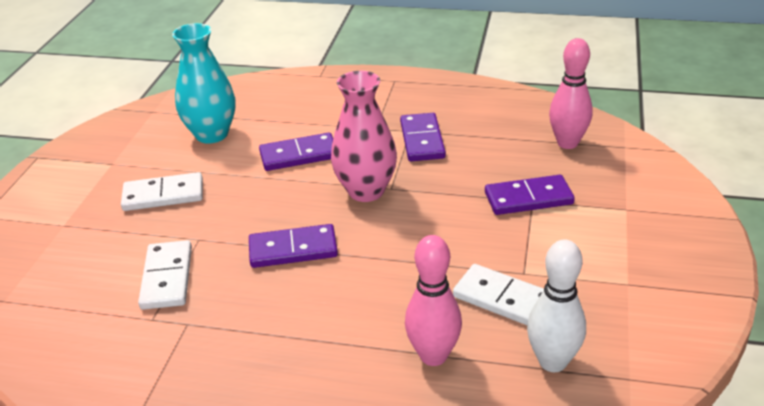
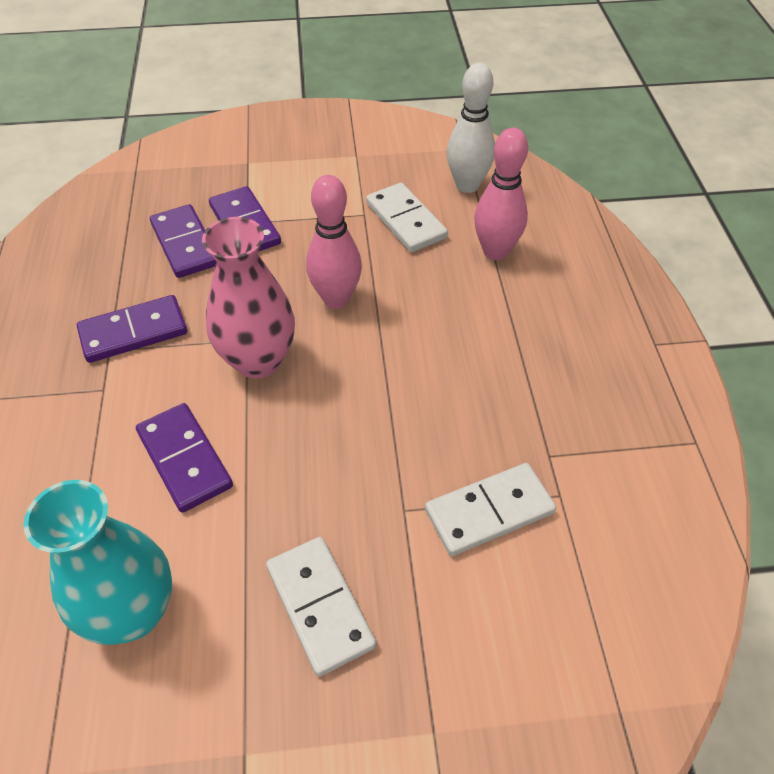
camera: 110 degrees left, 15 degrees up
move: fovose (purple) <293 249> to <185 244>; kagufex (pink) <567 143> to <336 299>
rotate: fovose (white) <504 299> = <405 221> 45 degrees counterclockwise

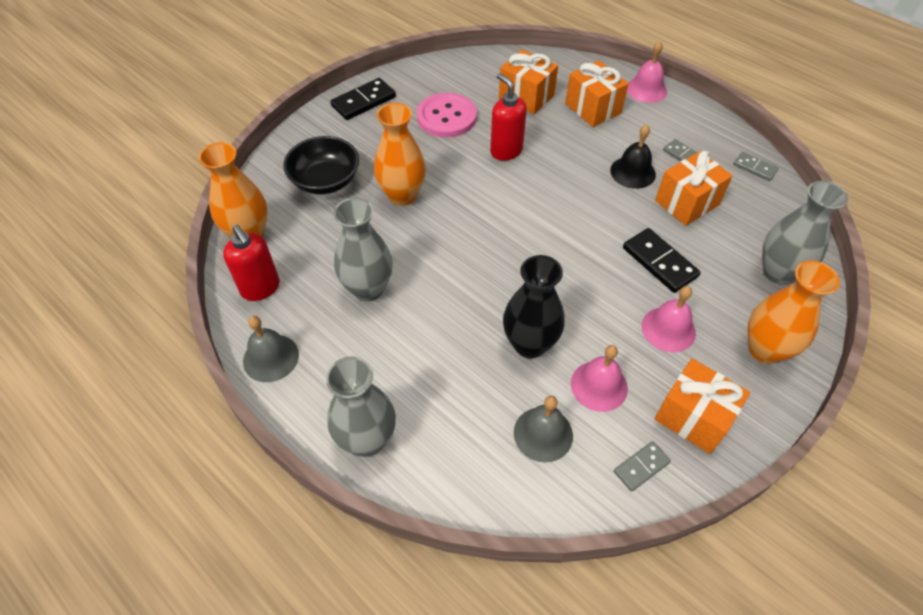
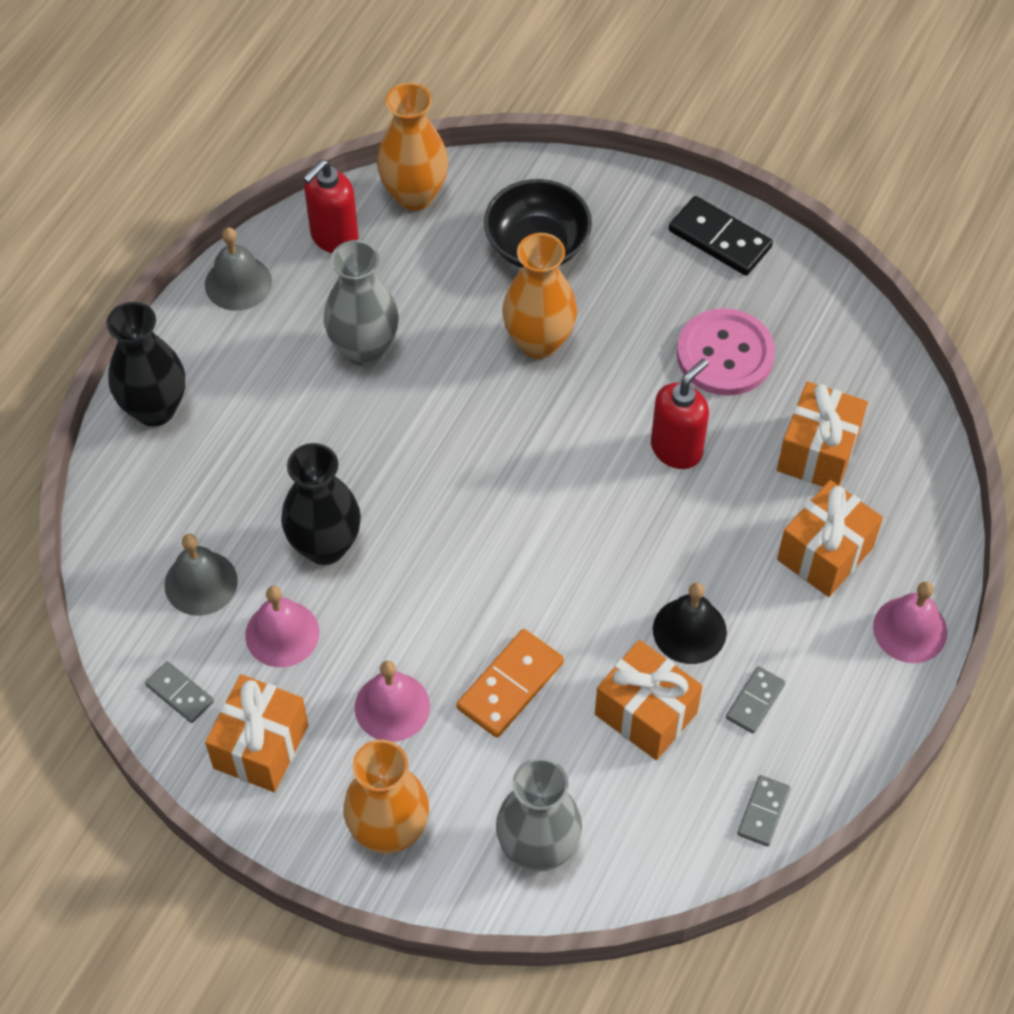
camera: 75 degrees right, 5 degrees up
recolor: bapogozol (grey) <367 440> to bapogozol (black) <155 409>; fovose (black) <659 262> to fovose (orange) <510 685>

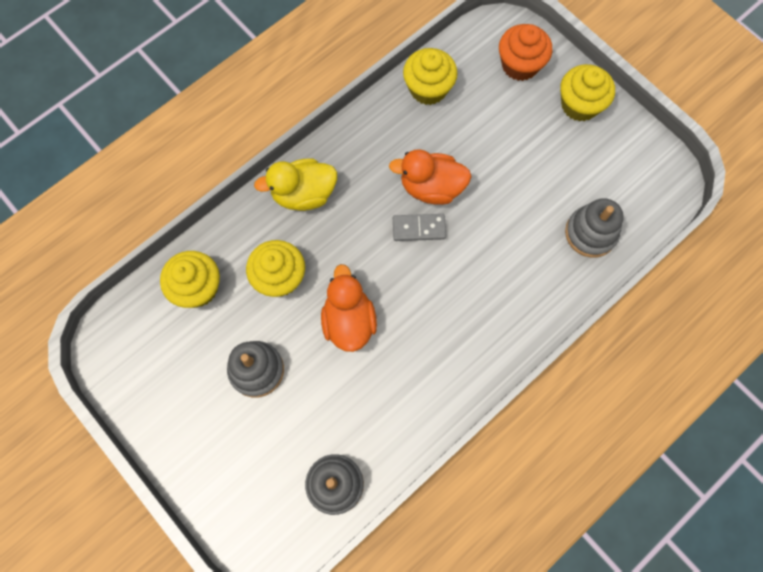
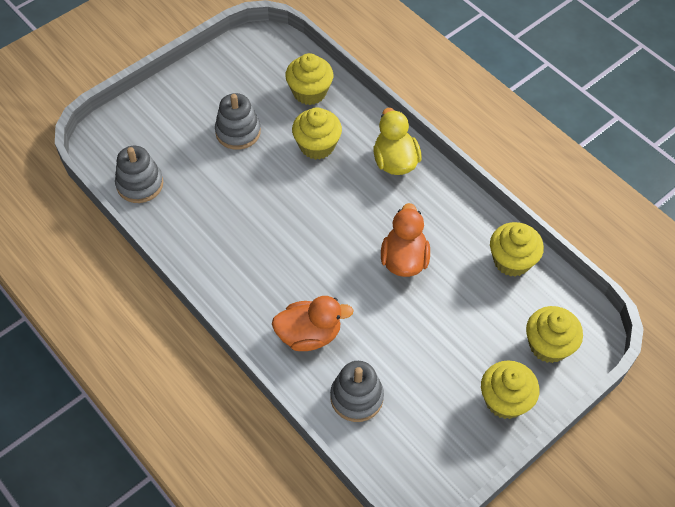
camera: 90 degrees right, 15 degrees down
delete: fovose (grey) <419 228>
move: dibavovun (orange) <349 321> to <309 335>
recolor: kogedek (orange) <520 65> to kogedek (yellow) <548 345>

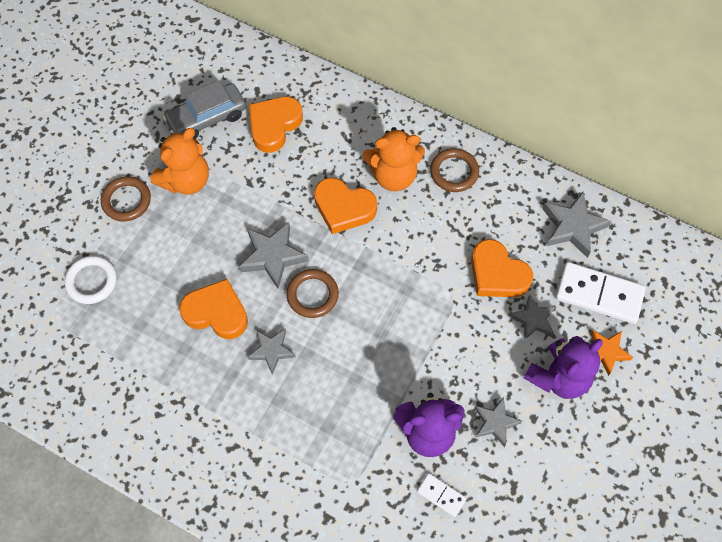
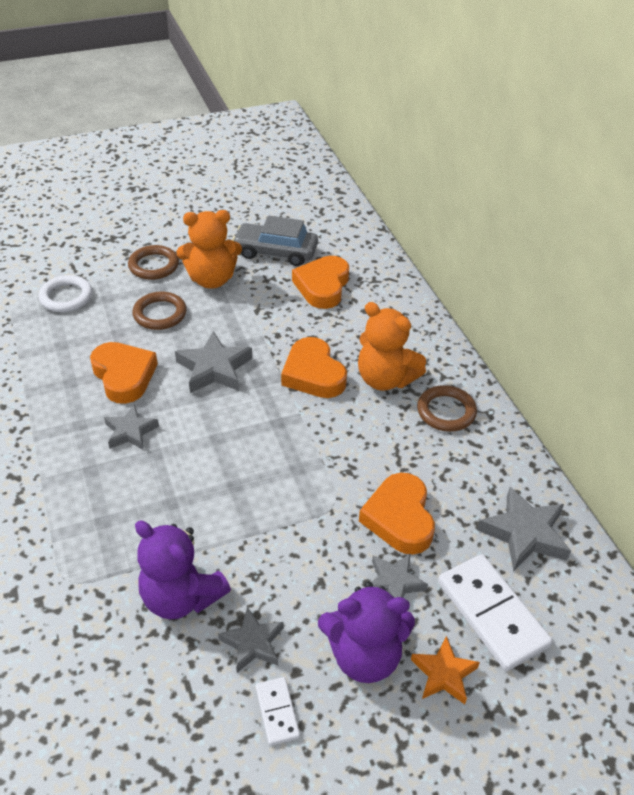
camera: 40 degrees right, 20 degrees down
move: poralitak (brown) <312 295> to <160 314>; fovose (white) <441 495> to <277 712>
rotate: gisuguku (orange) <274 125> = <322 286> 60 degrees counterclockwise

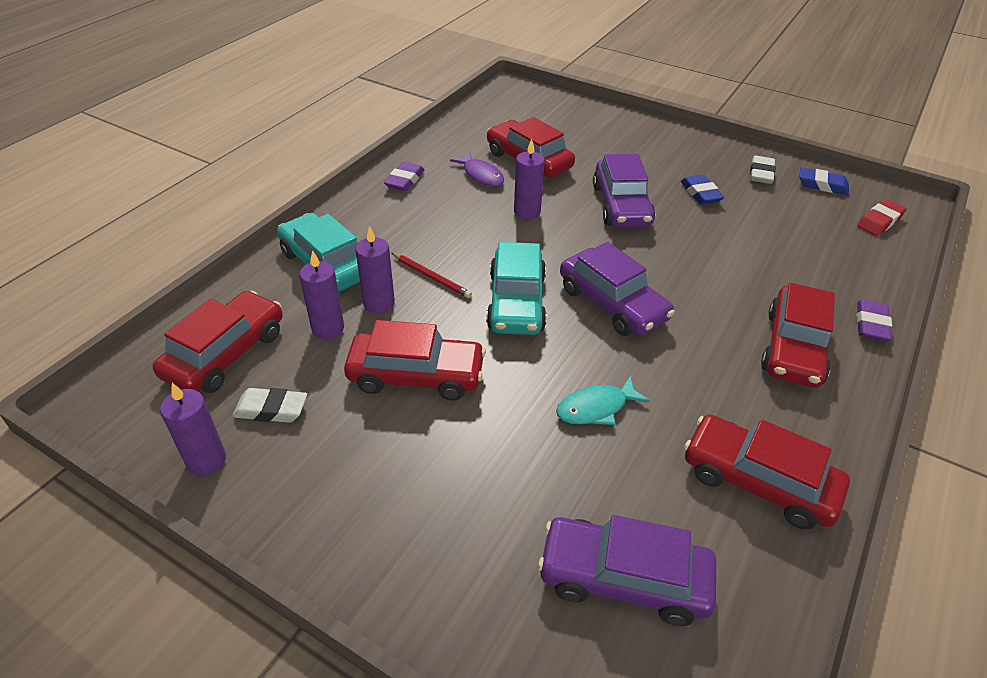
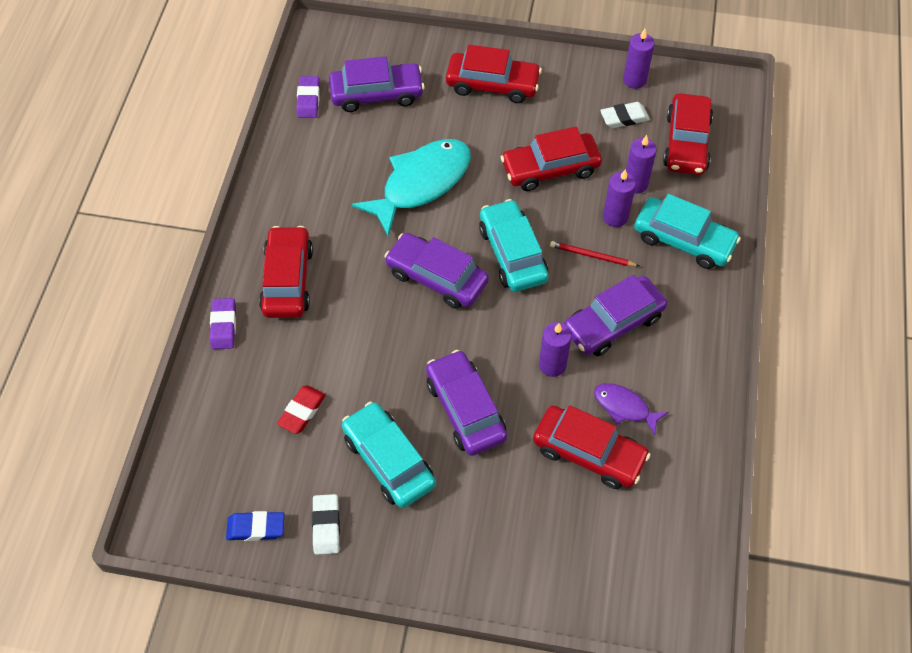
camera: 160 degrees right, 15 degrees up
insert: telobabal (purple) <613 323>
move: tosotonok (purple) <405 180> to <308 100>; telobabal (red) <758 481> to <492 85>; tosotonok (red) <879 221> to <302 411>
replace: tosotonok (blue) <700 193> to telobabal (turquoise) <389 461>
resize: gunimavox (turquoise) <596 408> = <421 184> x1.99

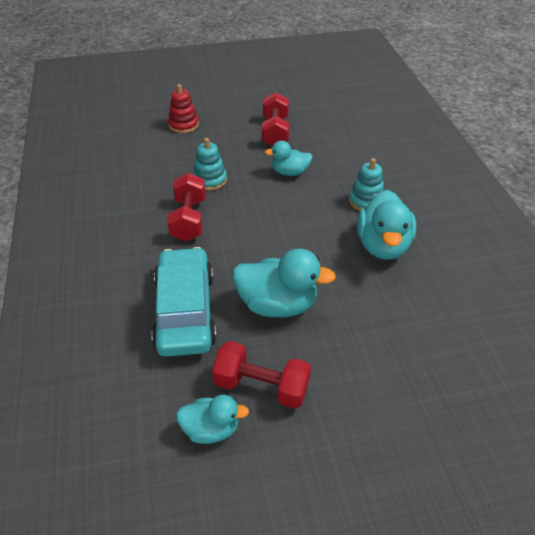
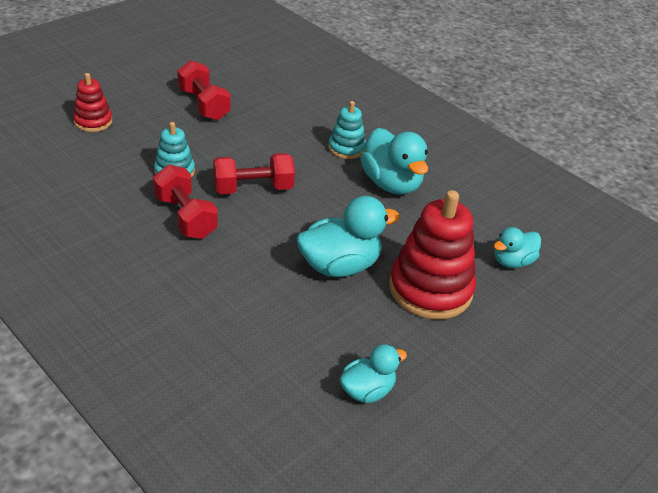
camera: 35 degrees left, 5 degrees down
delete: telobabal (turquoise) <185 311>
insert: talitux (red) <430 289>
move: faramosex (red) <261 386> to <253 189>; dibavovun (turquoise) <290 172> to <512 261>

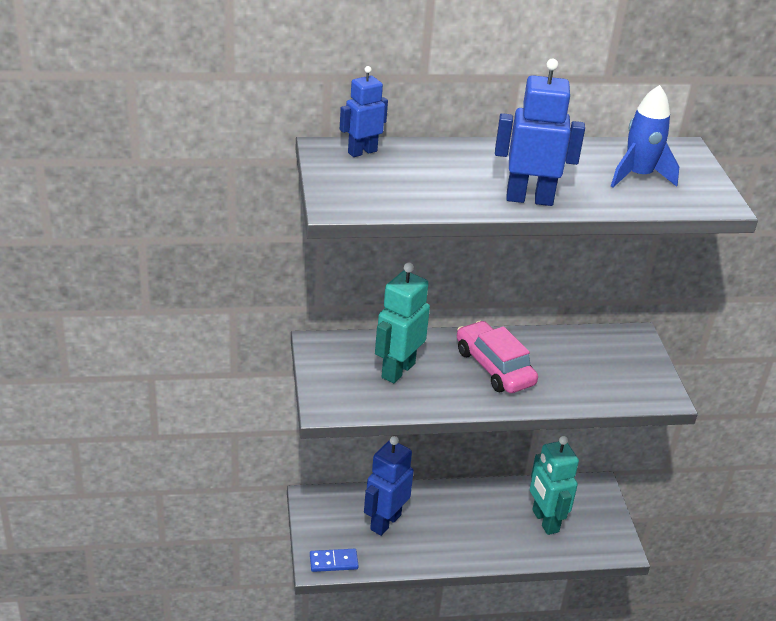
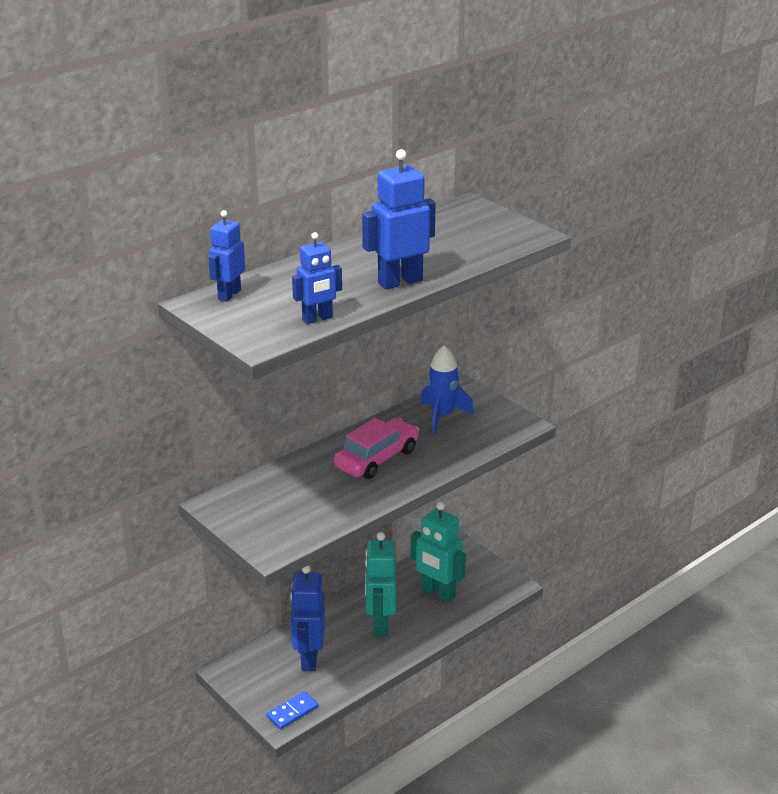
camera: 30 degrees left, 5 degrees down
insert: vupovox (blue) <317 319>
move: vupovox (turquoise) <397 370> to <380 624>; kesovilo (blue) <638 176> to <442 416>
rotate: telobabal (pink) <494 367> = <377 458> 105 degrees clockwise

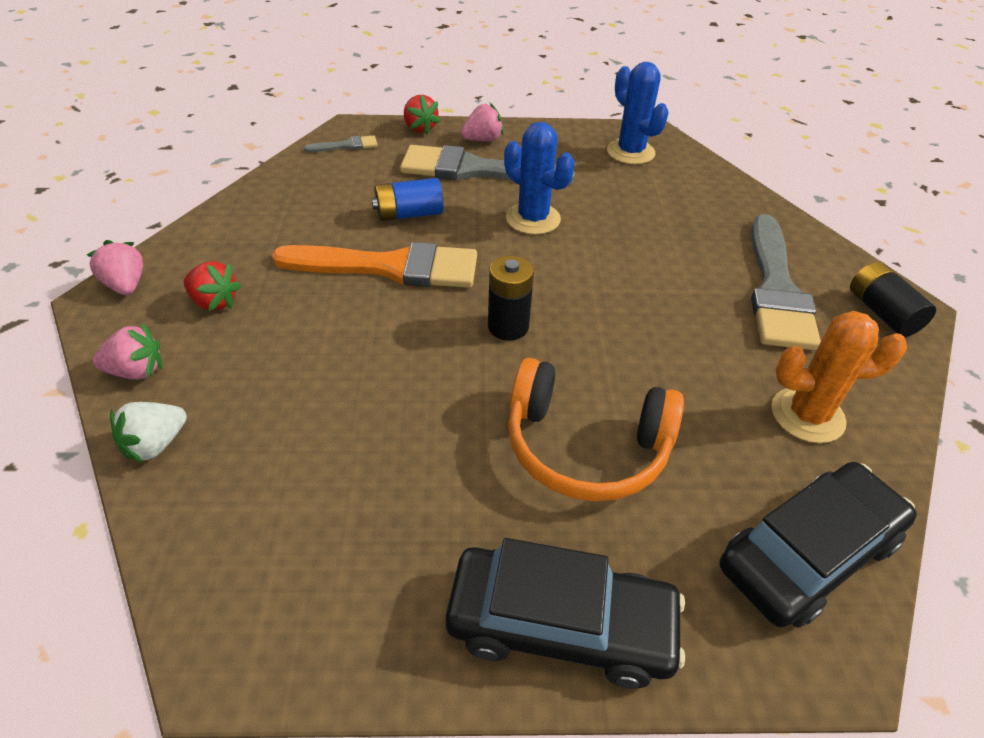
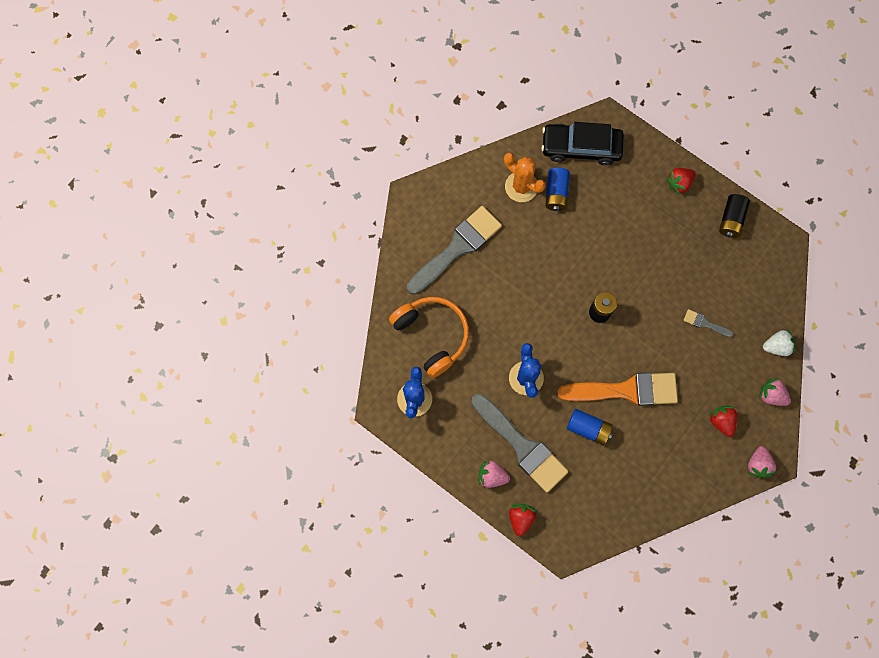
camera: 140 degrees left, 30 degrees up
insert: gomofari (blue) <556 193>
move: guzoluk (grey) <346 146> to <705 323>; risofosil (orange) <586 446> to <432 335>; gomofari (black) <882 313> to <731 220>
replace: telobabal (black) <560 625> to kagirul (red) <679 183>
rotate: guzoluk (orange) <390 267> = <625 390> 135 degrees clockwise

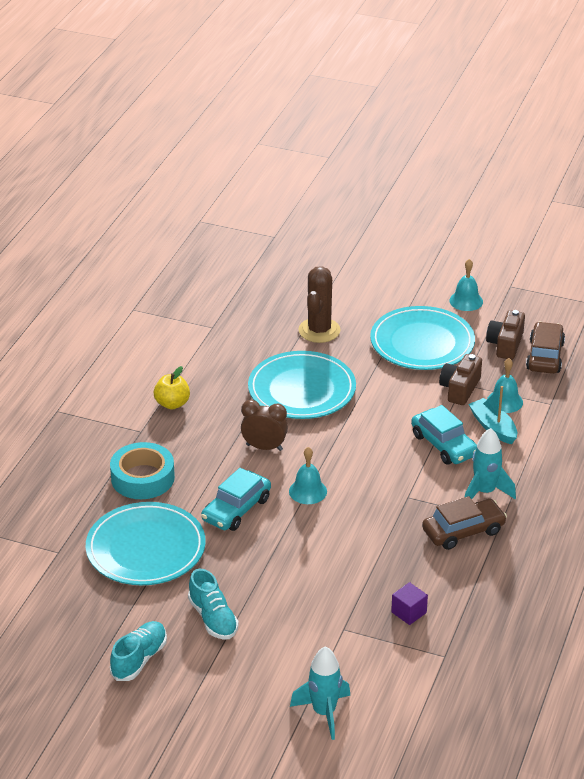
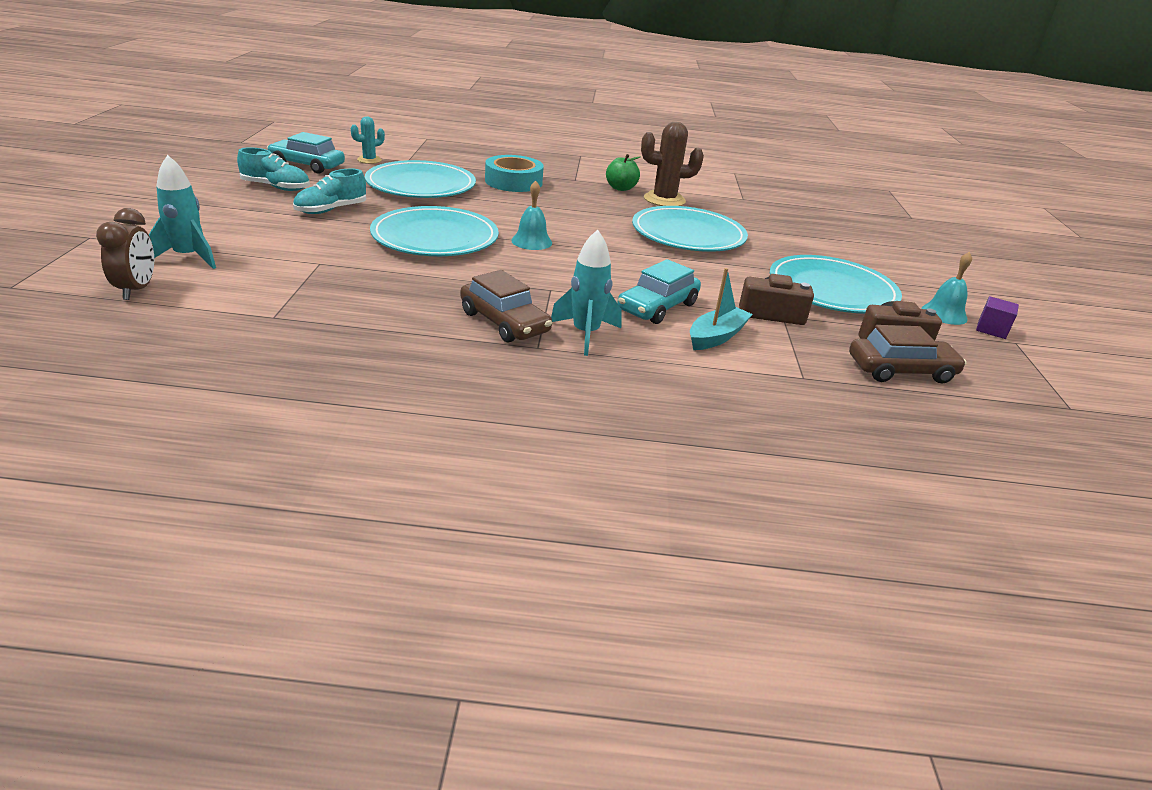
camera: 70 degrees right, 5 degrees down
delete: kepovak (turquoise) <505 401>
insert: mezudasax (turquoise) <369 160>; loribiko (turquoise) <435 238>
move: telobabal (turquoise) <236 509> to <307 165>; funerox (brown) <264 447> to <136 290>; mezudasax (brown) <319 330> to <664 200>; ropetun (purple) <409 612> to <991 329>
recolor: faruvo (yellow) <172 404> to faruvo (green) <621 188>

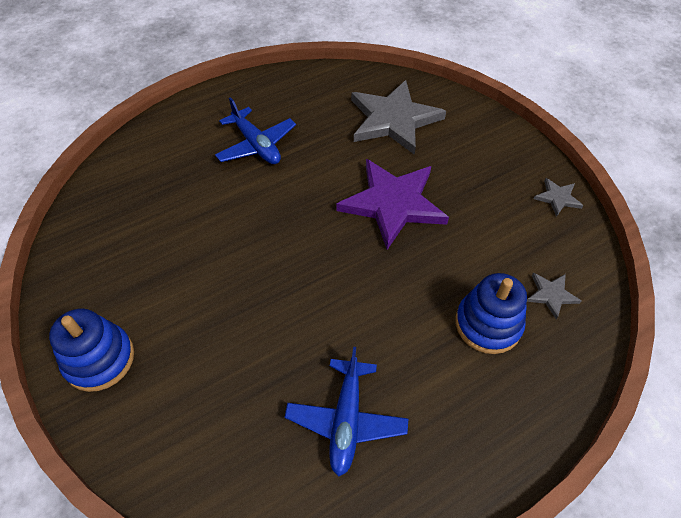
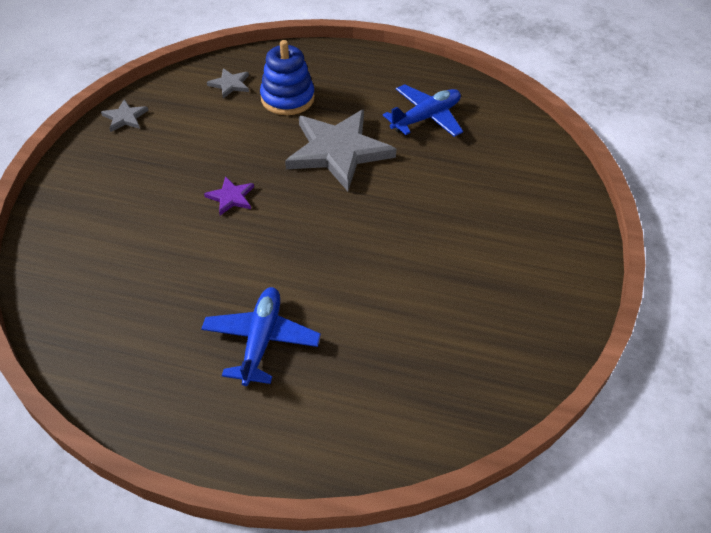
camera: 135 degrees left, 5 degrees down
delete: talitux (blue) <99 359>
move: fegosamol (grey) <393 120> to <338 151>
resize: fegosamol (purple) <393 203> = <231 197> x0.43

